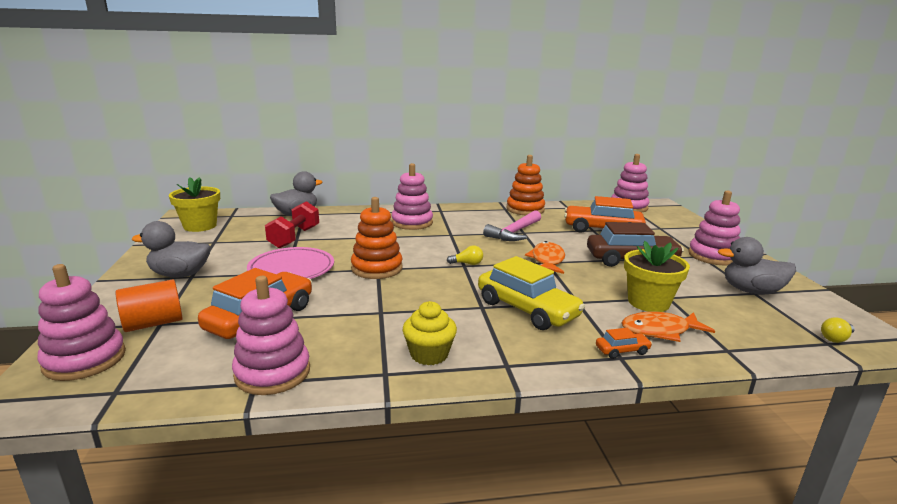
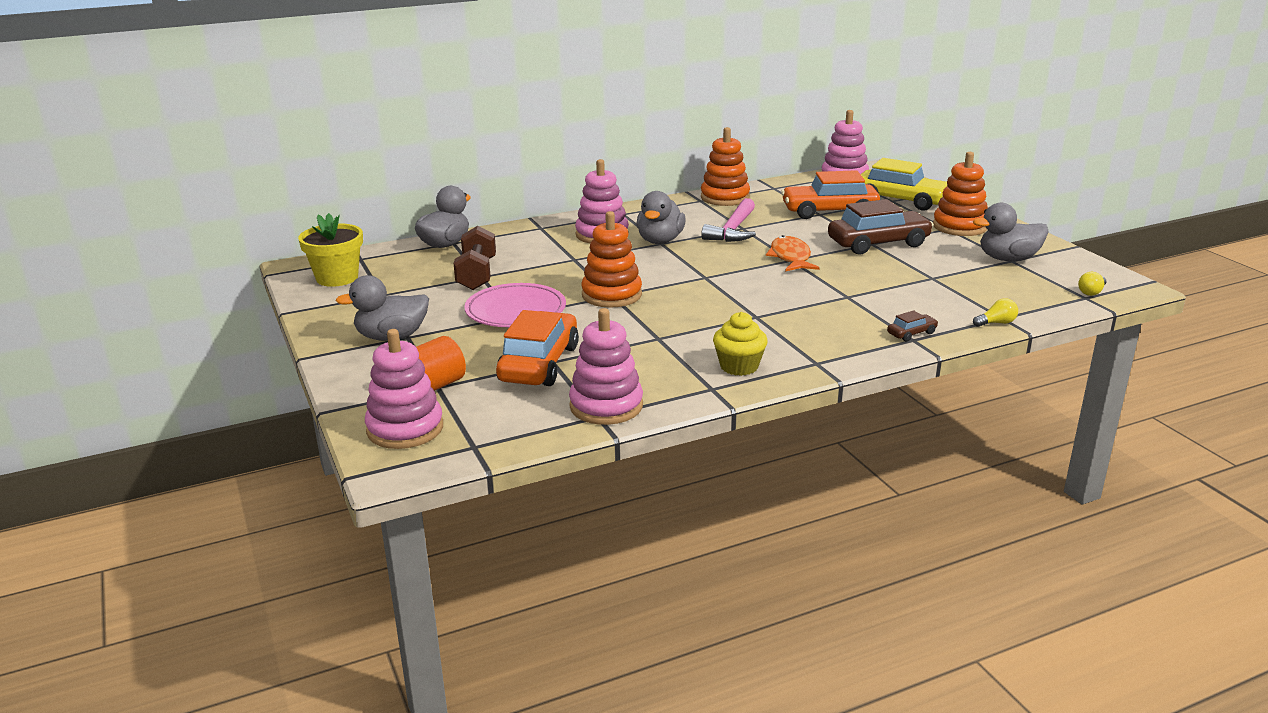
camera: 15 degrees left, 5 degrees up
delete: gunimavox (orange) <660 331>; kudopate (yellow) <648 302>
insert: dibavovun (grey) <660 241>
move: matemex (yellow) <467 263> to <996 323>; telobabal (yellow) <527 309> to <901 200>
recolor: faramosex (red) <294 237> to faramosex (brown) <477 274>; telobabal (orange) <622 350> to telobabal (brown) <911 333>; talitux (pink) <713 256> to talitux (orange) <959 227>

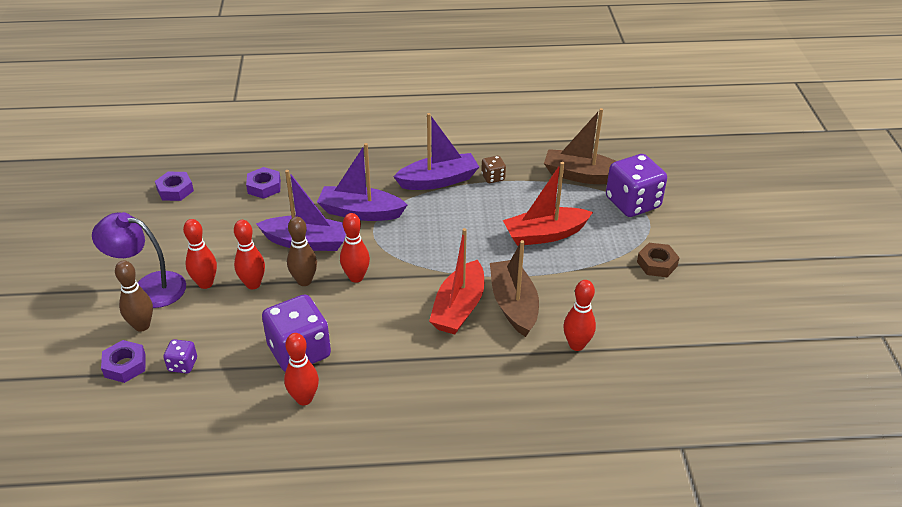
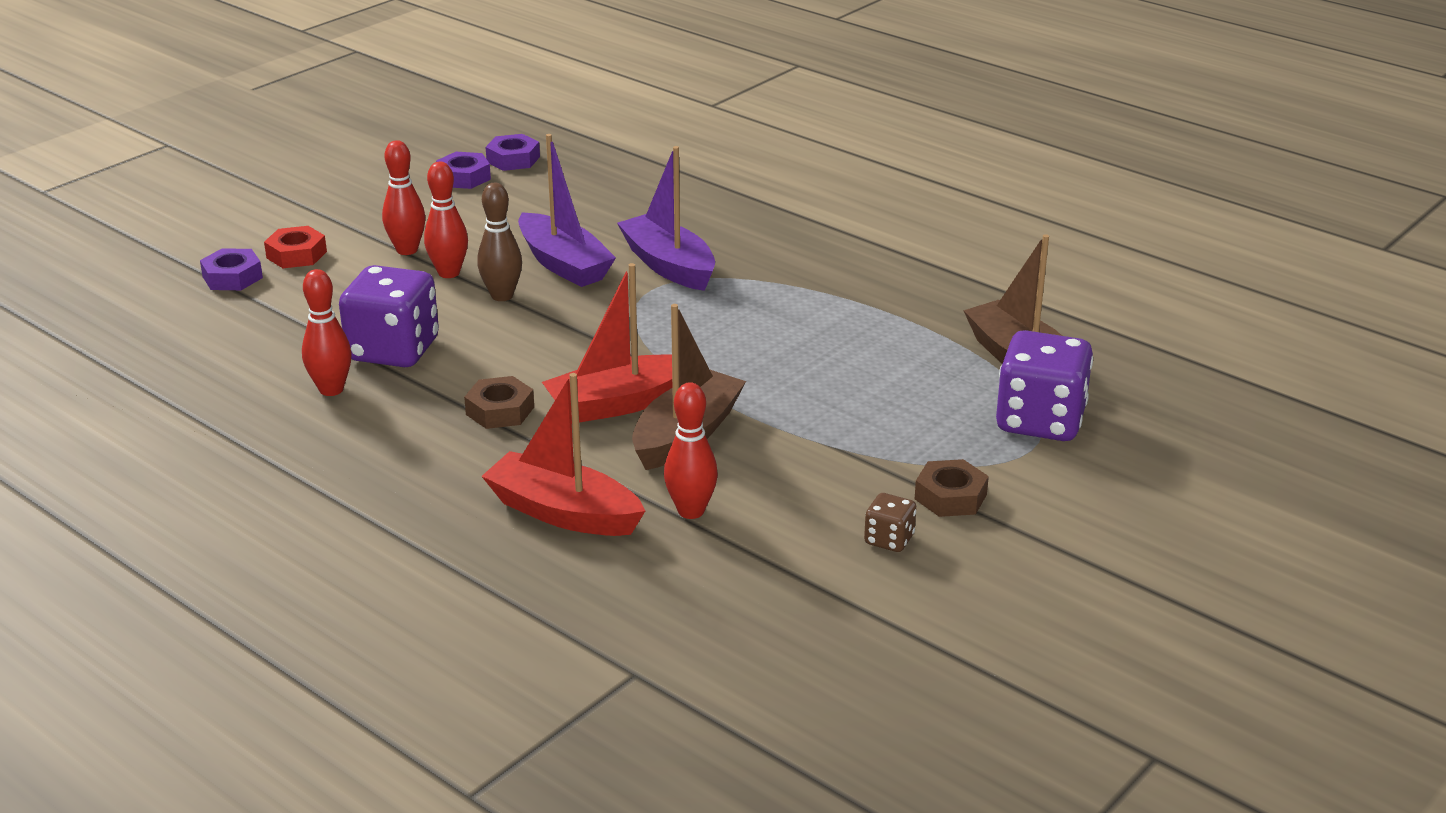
camera: 45 degrees right, 10 degrees down
delete: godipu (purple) <148 287>; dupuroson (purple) <183 365>; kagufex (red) <356 277>; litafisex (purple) <438 180>
insert: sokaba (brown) <500 411>
move: sokaba (purple) <264 187> to <464 177>; dupuroson (brown) <493 177> to <889 540>; litafisex (red) <545 234> to <563 512>
replace: kagufex (brown) <142 326> to sokaba (red) <296 254>

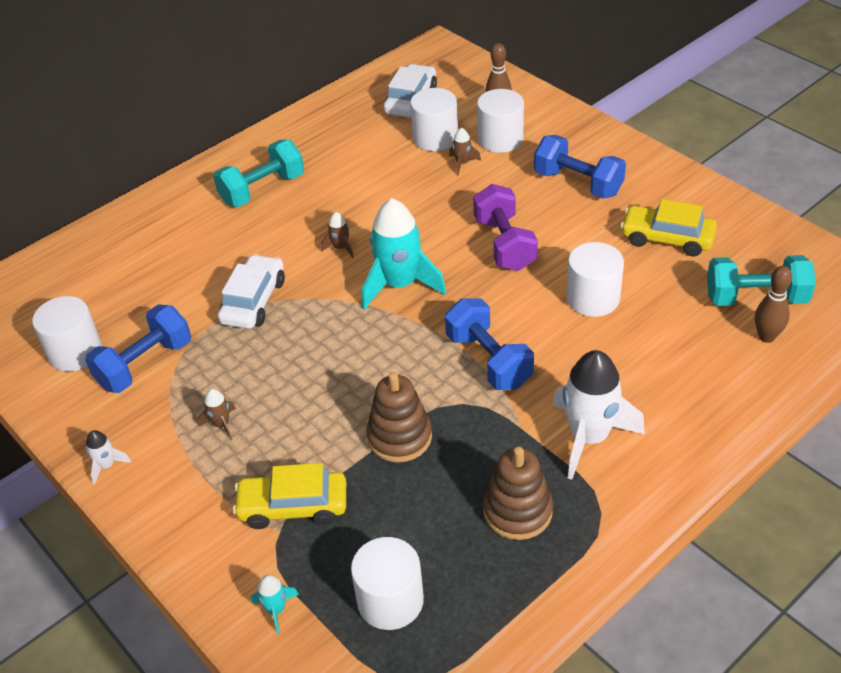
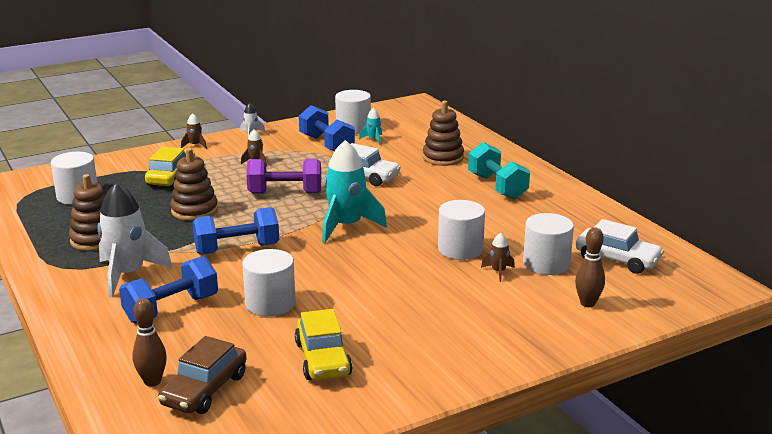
camera: 100 degrees right, 20 degrees down
insert: talitux (brown) <443 158>
move: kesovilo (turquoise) <276 610> to <373 139>; kesovilo (brown) <340 248> to <195 145>; faramosex (purple) <504 244> to <285 193>; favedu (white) <500 139> to <460 249>; faramosex (blue) <578 183> to <171 309>
replace: faramosex (turquoise) <756 298> to telobabal (brown) <205 390>
rotate: telobabal (yellow) <667 238> = <323 359> 135 degrees clockwise

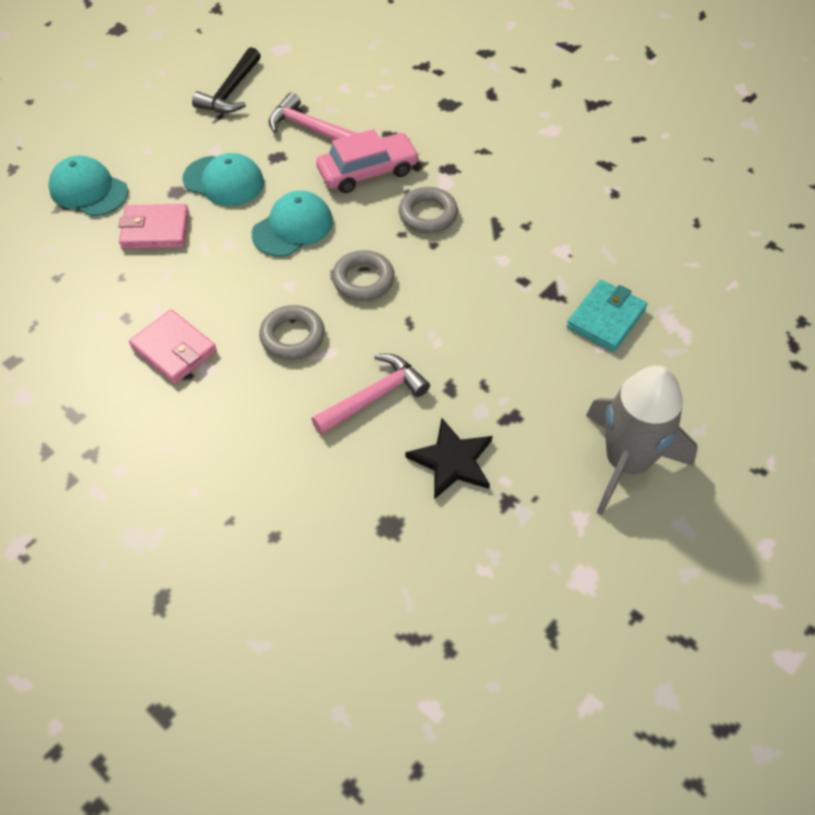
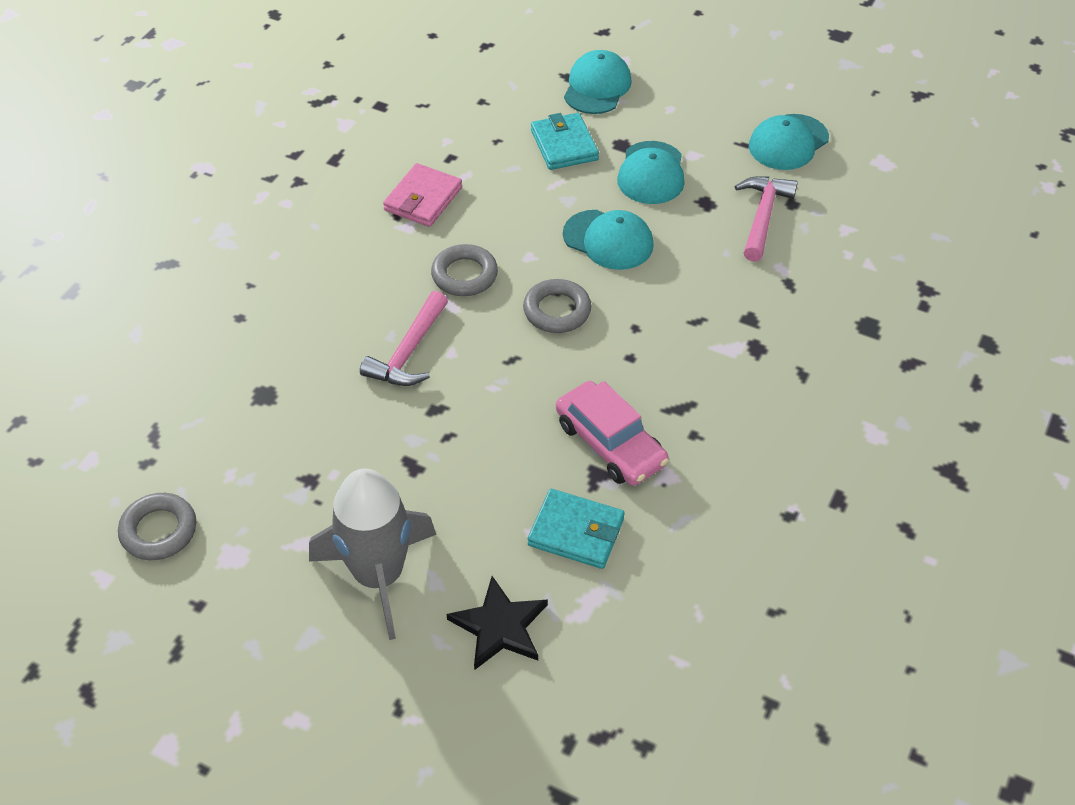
camera: 75 degrees right, 5 degrees down
move: telobabal (pink) <368 171> to <610 443>; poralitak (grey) <428 214> to <159 531>; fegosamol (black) <452 461> to <500 626>
replace: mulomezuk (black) <231 92> to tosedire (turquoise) <788 142>
recolor: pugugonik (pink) <155 230> to pugugonik (turquoise) <564 145>
rotate: mulomezuk (pink) <374 396> = <409 352> 75 degrees clockwise

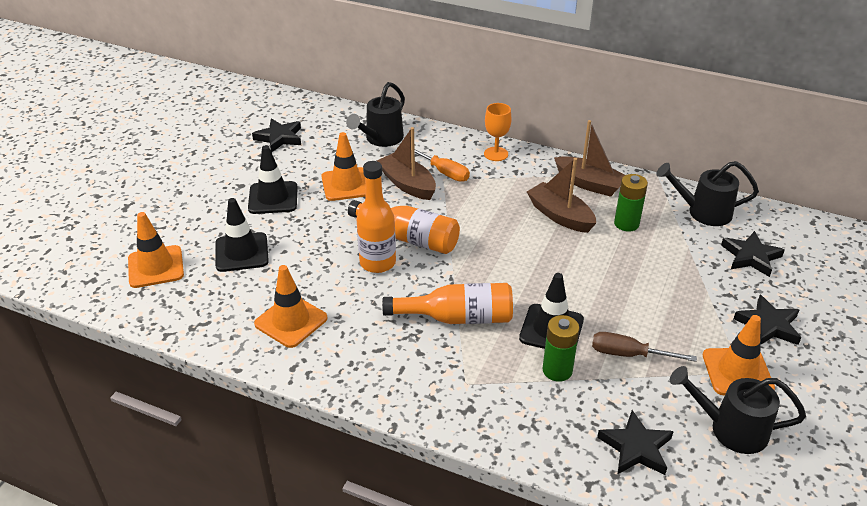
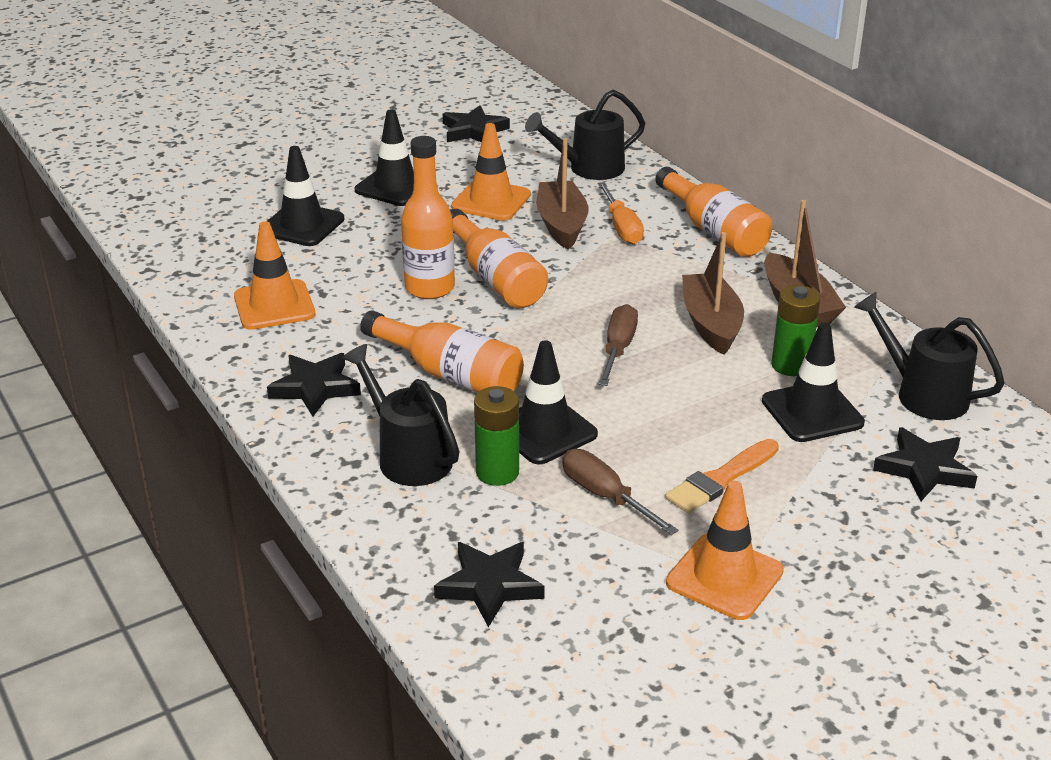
camera: 35 degrees right, 5 degrees down
delete: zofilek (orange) <156 267>
insert: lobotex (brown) <618 348>; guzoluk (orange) <720 479>; zofilek (black) <812 412>
move: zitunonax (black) <729 429> to <407 456>; fegosamol (black) <768 325> to <315 388>
replace: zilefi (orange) <496 154> to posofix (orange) <714 231>

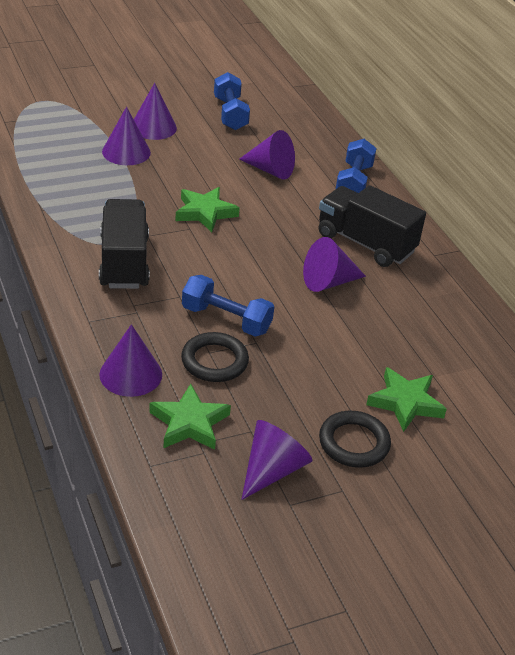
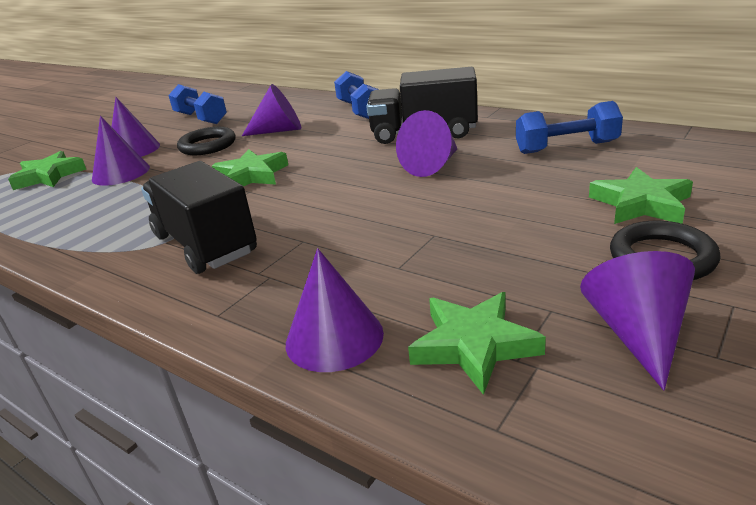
camera: 25 degrees left, 10 degrees down
insert: fegosamol (green) <49 176>
move: poralitak (black) <214 361> to <208 145>; faramosex (blue) <226 319> to <566 147>

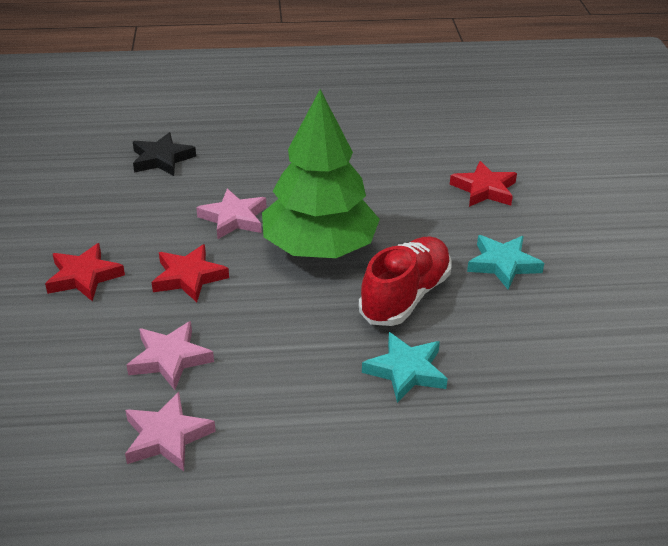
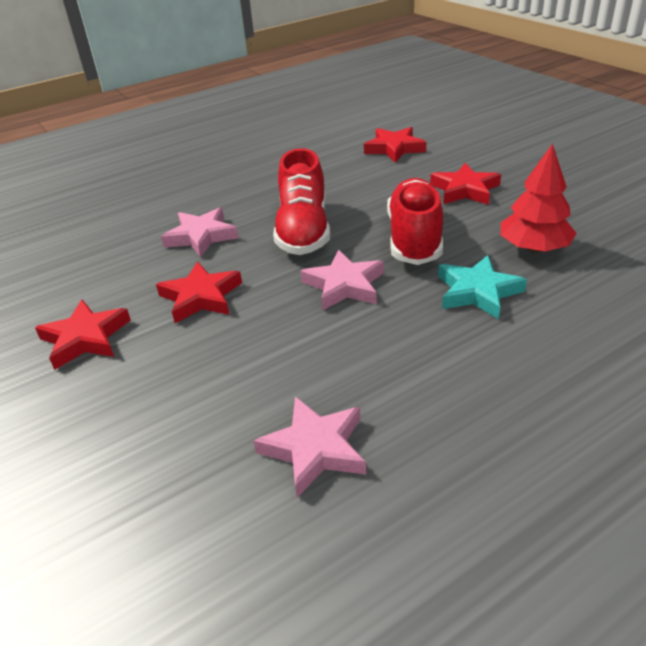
camera: 25 degrees left, 0 degrees up
delete: fegosamol (black) <161 159>
insert: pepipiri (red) <533 248>
move: fegosamol (pink) <170 359> to <344 285>
replace: pepipiri (green) <319 248> to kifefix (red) <303 231>
recolor: fegosamol (turquoise) <503 264> to fegosamol (red) <465 190>

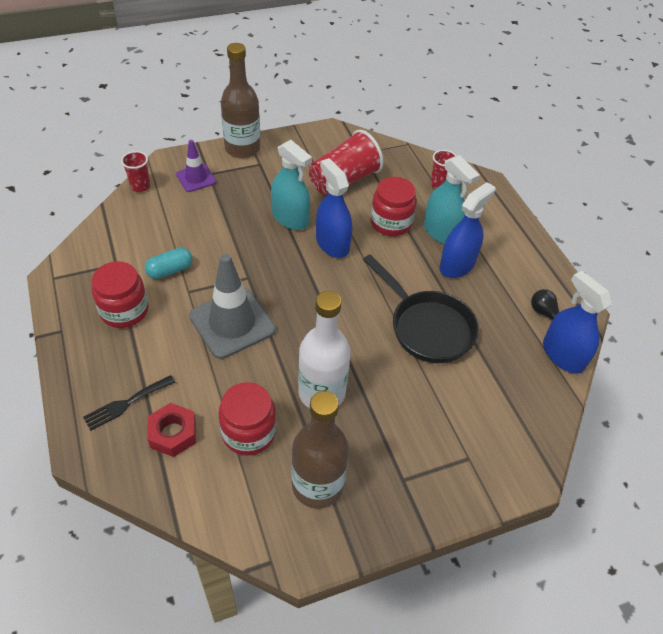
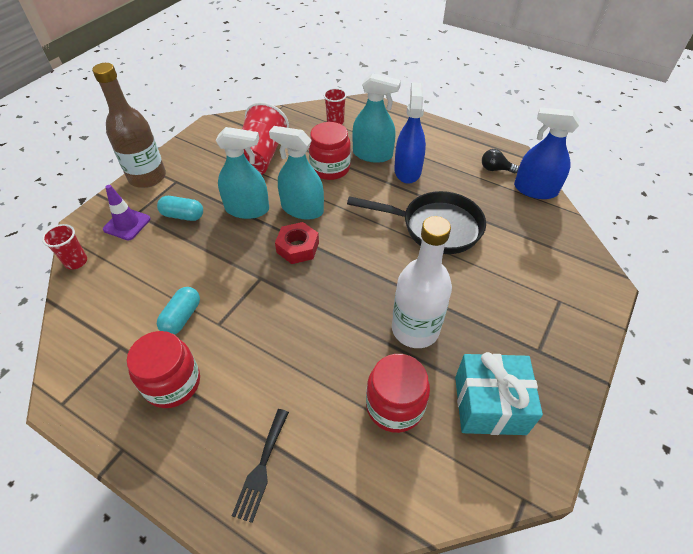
camera: 35 degrees left, 0 degrees up
delete: zofilek (grey) <232 323>
insert: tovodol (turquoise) <183 215>
move: sokaba (red) <173 433> to <297 247>
replace: posofix (brown) <317 485> to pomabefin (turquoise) <489 405>
recolor: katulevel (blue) <332 244> to katulevel (turquoise) <302 209>

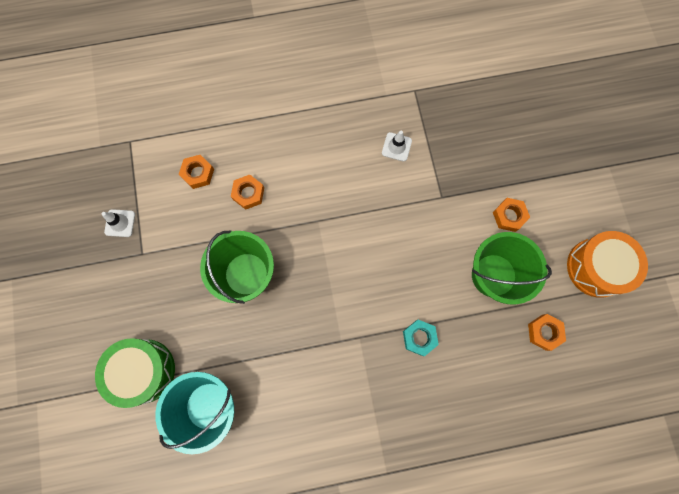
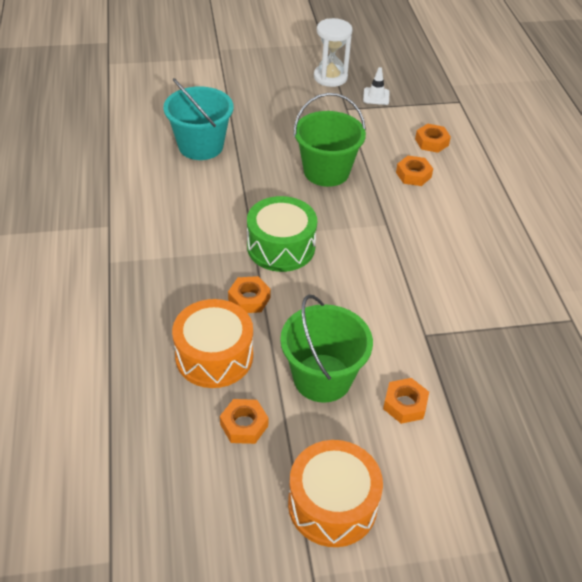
camera: 90 degrees right, 30 degrees down
delete: zofilek (white) <396 147>
insert: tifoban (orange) <214 356>; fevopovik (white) <330 77>
move: tifoban (green) <143 371> to <281 247>
recolor: sokaba (turquoise) <419 338> to sokaba (orange) <249 299>

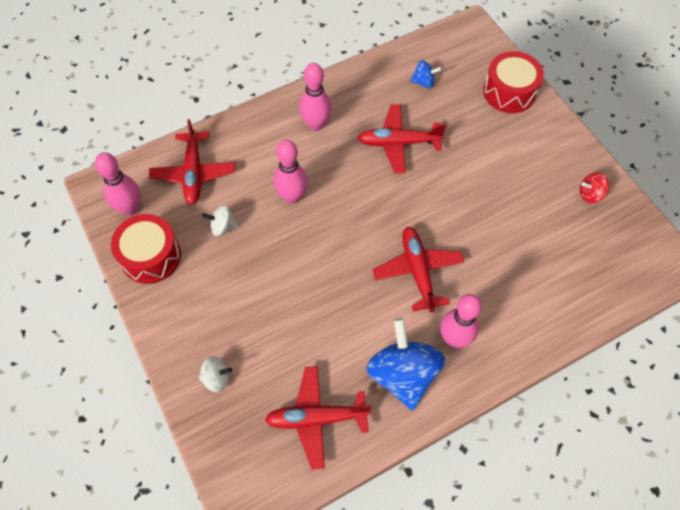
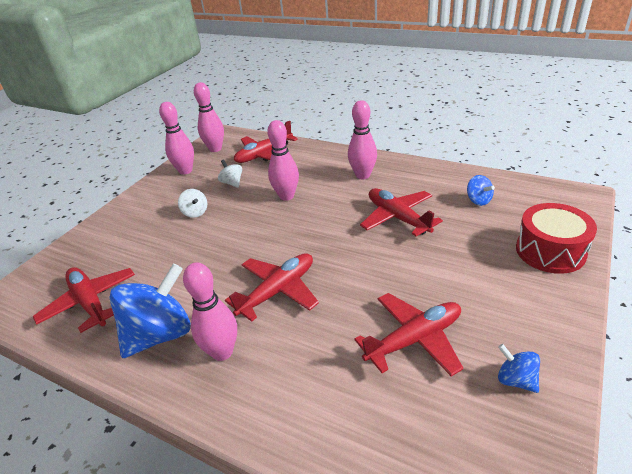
camera: 60 degrees right, 25 degrees down
insert: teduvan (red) <414 339>
move: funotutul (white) <217 378> to <195 212>
replace: tifoban (red) <151 256> to kagufex (pink) <185 171>
recolor: funotutul (red) <590 194> to funotutul (blue) <515 380>

